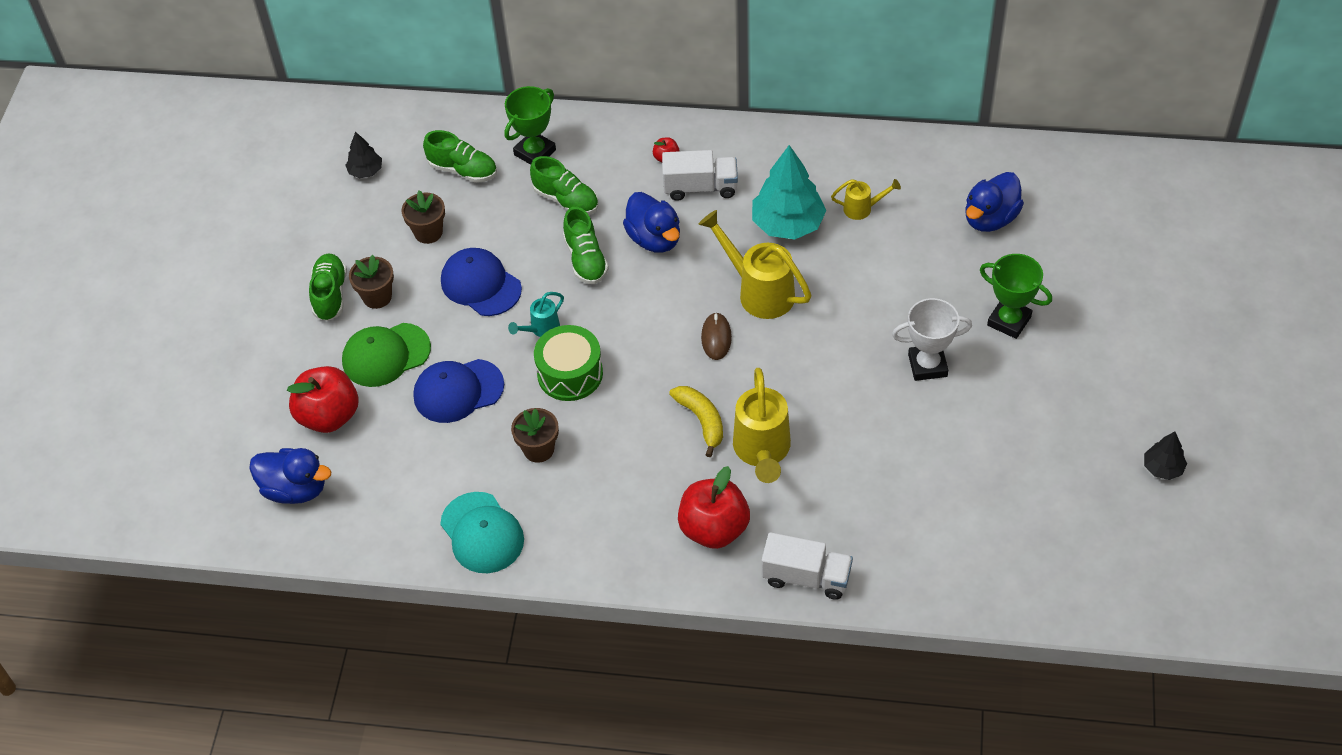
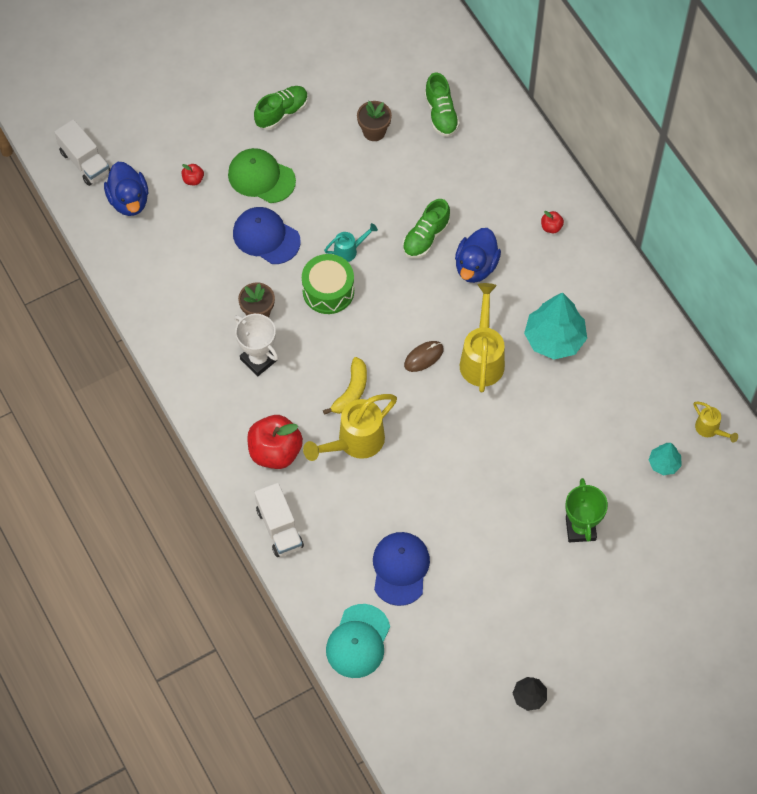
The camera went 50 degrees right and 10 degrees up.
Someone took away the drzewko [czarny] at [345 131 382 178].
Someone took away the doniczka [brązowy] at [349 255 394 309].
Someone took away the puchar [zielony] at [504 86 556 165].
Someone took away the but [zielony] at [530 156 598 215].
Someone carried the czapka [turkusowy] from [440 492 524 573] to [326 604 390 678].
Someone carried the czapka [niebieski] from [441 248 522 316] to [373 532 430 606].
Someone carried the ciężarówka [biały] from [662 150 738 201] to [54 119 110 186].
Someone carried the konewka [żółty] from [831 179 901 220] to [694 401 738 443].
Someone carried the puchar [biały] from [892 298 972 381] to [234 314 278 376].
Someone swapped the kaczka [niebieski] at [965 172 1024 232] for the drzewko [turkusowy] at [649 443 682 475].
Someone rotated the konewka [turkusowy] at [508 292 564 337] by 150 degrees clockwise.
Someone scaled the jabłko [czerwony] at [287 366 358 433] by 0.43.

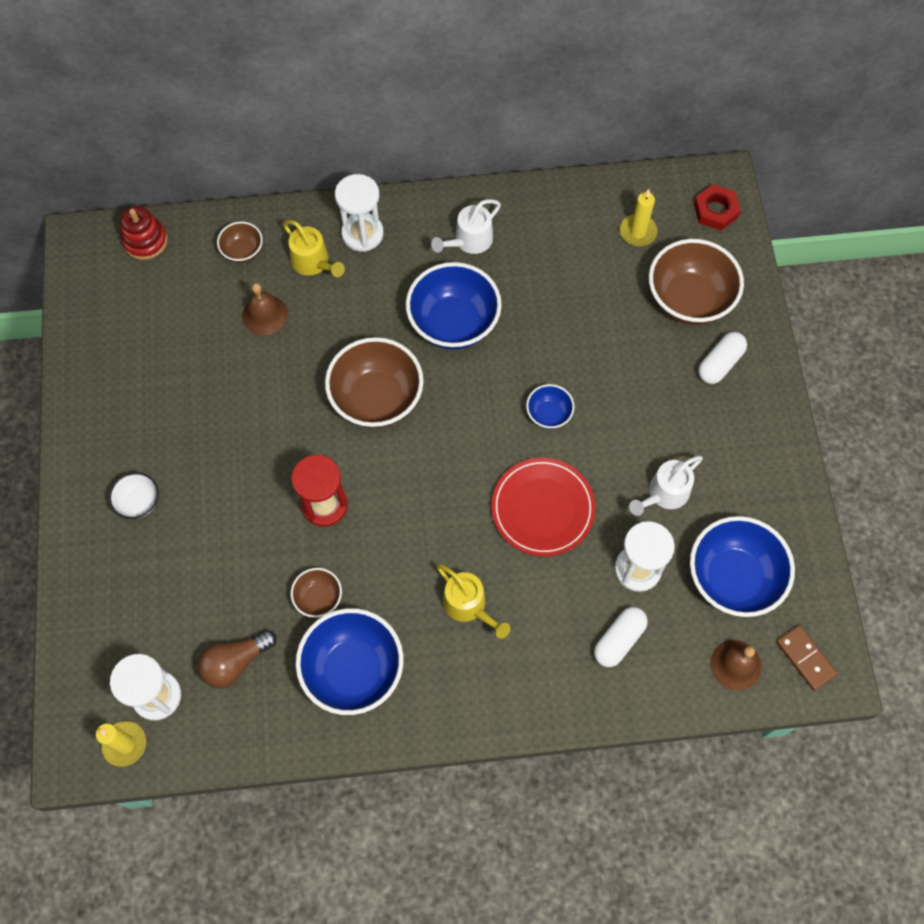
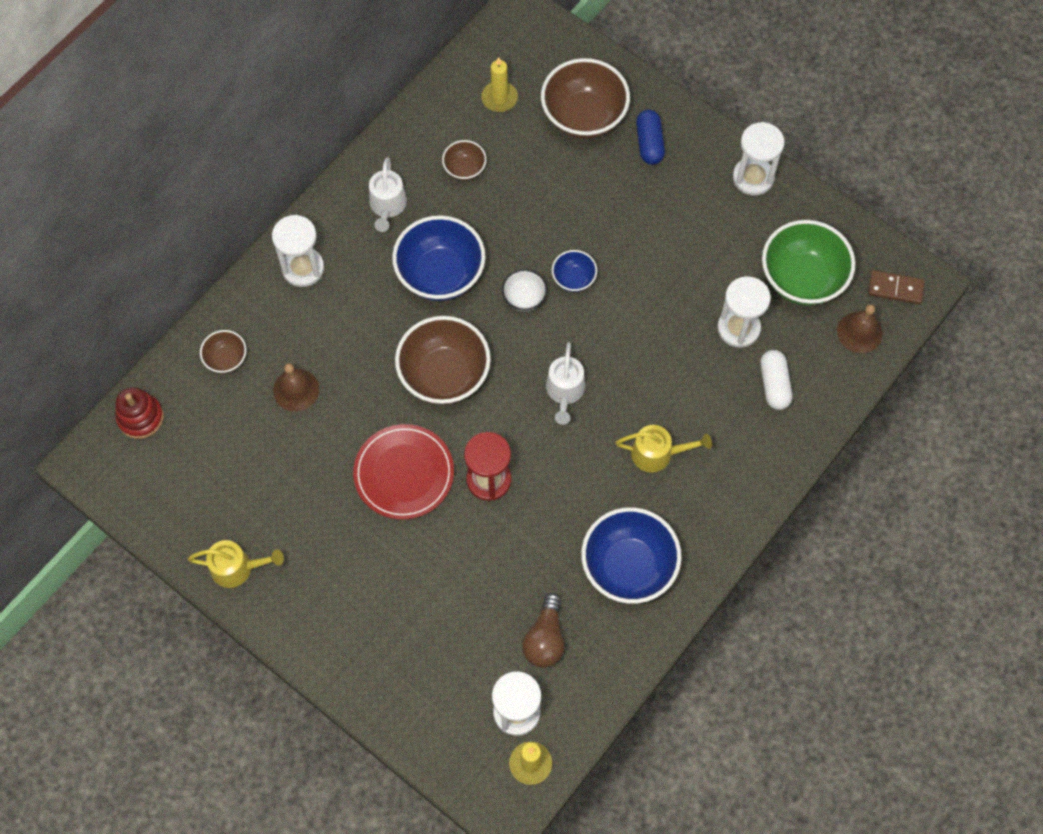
The camera went 45 degrees left and 0 degrees up.
Someone took away the nakrętka [czerwony] at [694 184 741 230].
Someone put down the klepsydra [biały] at [733 122 785 196].
Someone carried the miska [biały] from [109 472 159 519] to [502 269 548 312].
Someone carried the konewka [żółty] from [283 220 345 277] to [188 540 284 588].
Someone carried the miska [brązowy] from [291 568 342 618] to [442 140 487 181].
Someone carried the talerz [czerwony] from [491 458 596 556] to [353 424 454 520].
Someone carried the konewka [biały] from [629 456 703 516] to [546 342 585 425].
Someone repainted the miska [niebieski] at [690 516 795 617], which became the miska [zielony] at [762 220 856 306].
Someone repainted the kapsułka [biały] at [698 332 747 384], which became the kapsułka [niebieski] at [636 110 665 165].

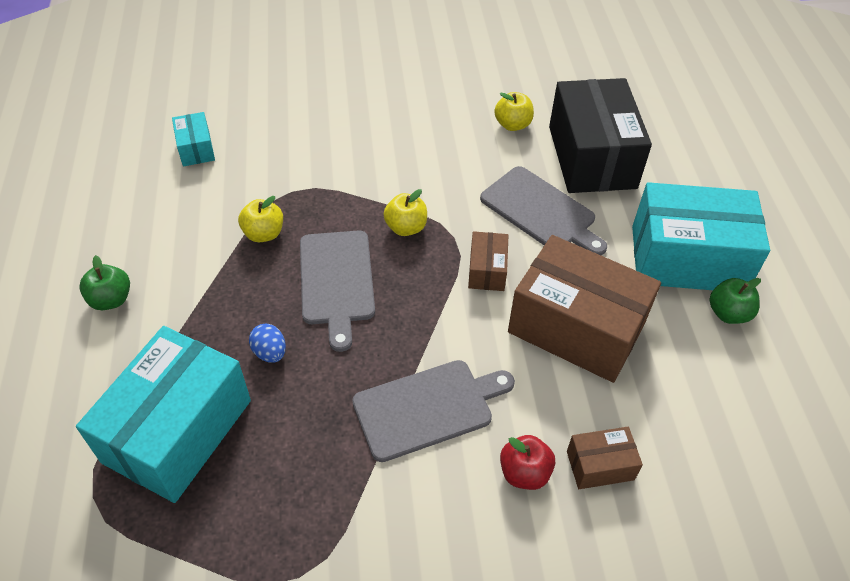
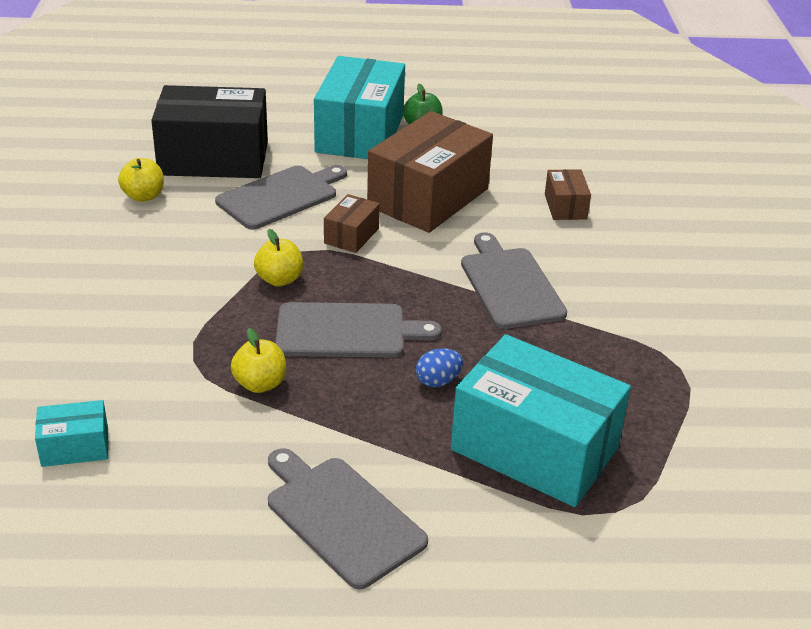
The camera went 85 degrees left and 15 degrees down.
Someone took away the jabłko [czerwony] at [500 435 555 490].
Someone swapped the jabłko [zielony] at [79 255 130 310] for the deska do krojenia [szary] at [268 448 428 590].
Someone rotated the pudełko [brązowy] at [468 231 508 291] by 75 degrees counterclockwise.

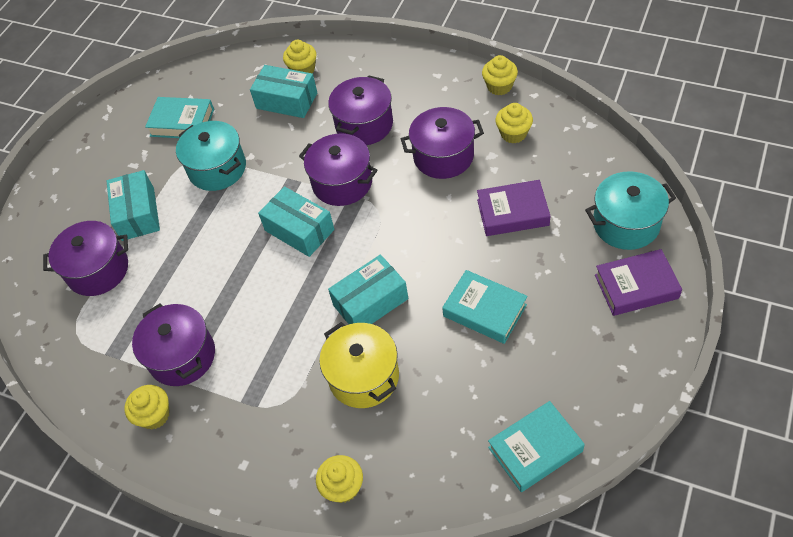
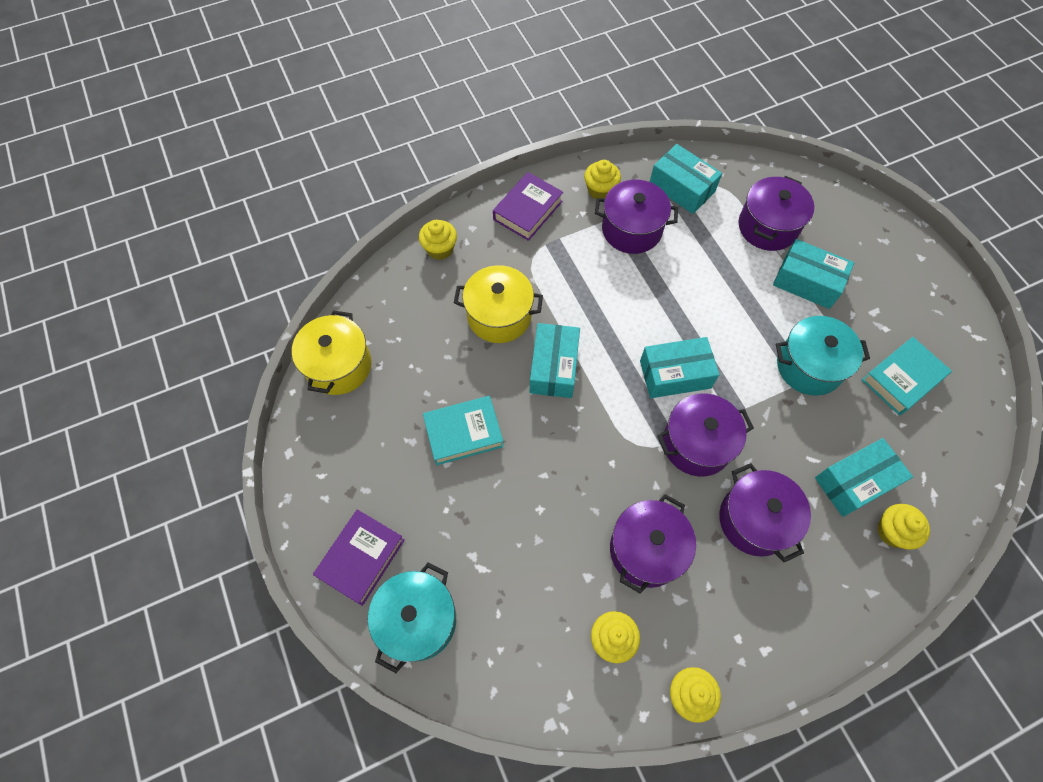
The camera went 125 degrees right and 10 degrees up.
Someone put down the pudełko [turkusowy] at [650 144 722 214].
Someone carried the książka [fioletowy] from [477 180 550 236] to [493 172 563 241].
Someone swapped the książka [turkusowy] at [488 401 585 492] for the garnek [żółty] at [292 310 372 395].

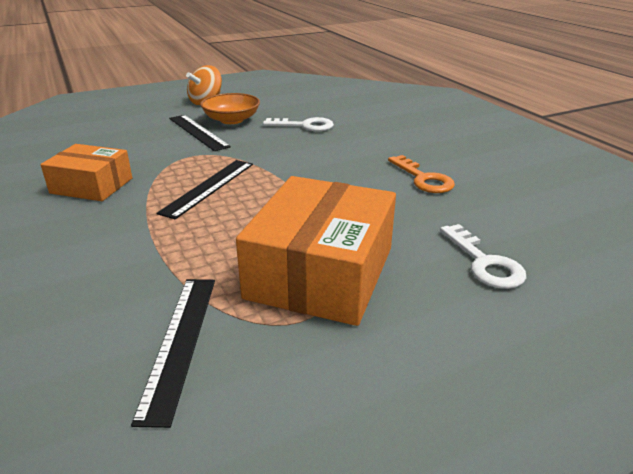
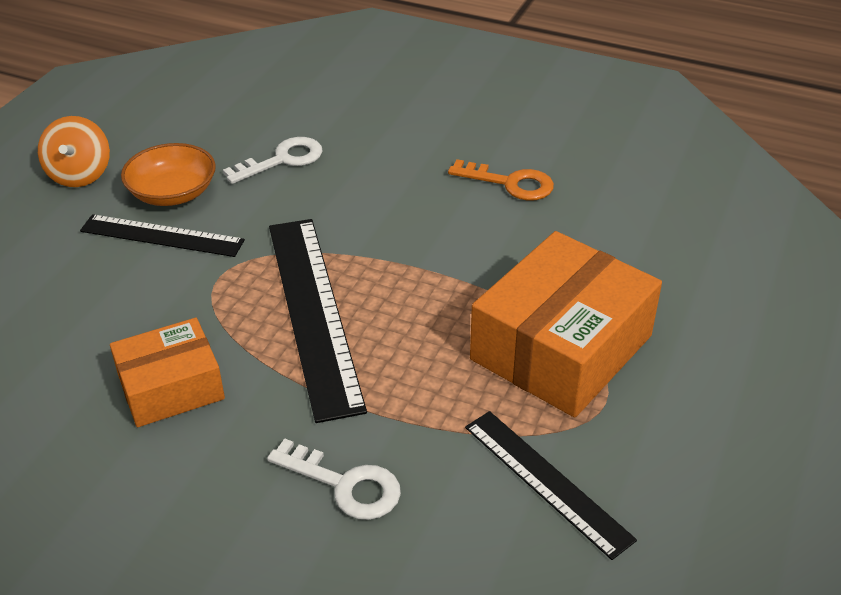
The camera went 40 degrees left and 10 degrees up.
Someone carried the klucz [biały] from [440 224 526 289] to [267 439 401 520].
Someone rotated the pudełko [pomarańczowy] at [236 176 396 326] by 60 degrees clockwise.
Someone scaled the linijka [czarny] at [157 160 253 219] by 1.62.

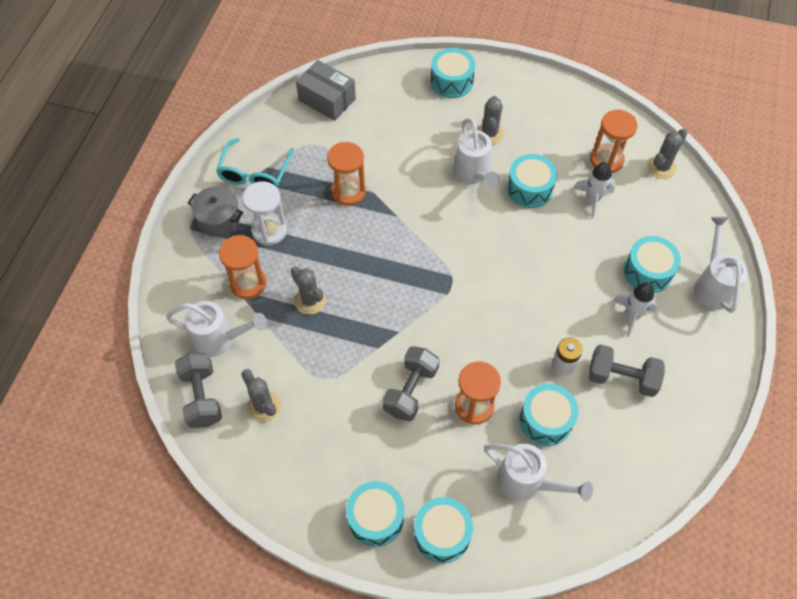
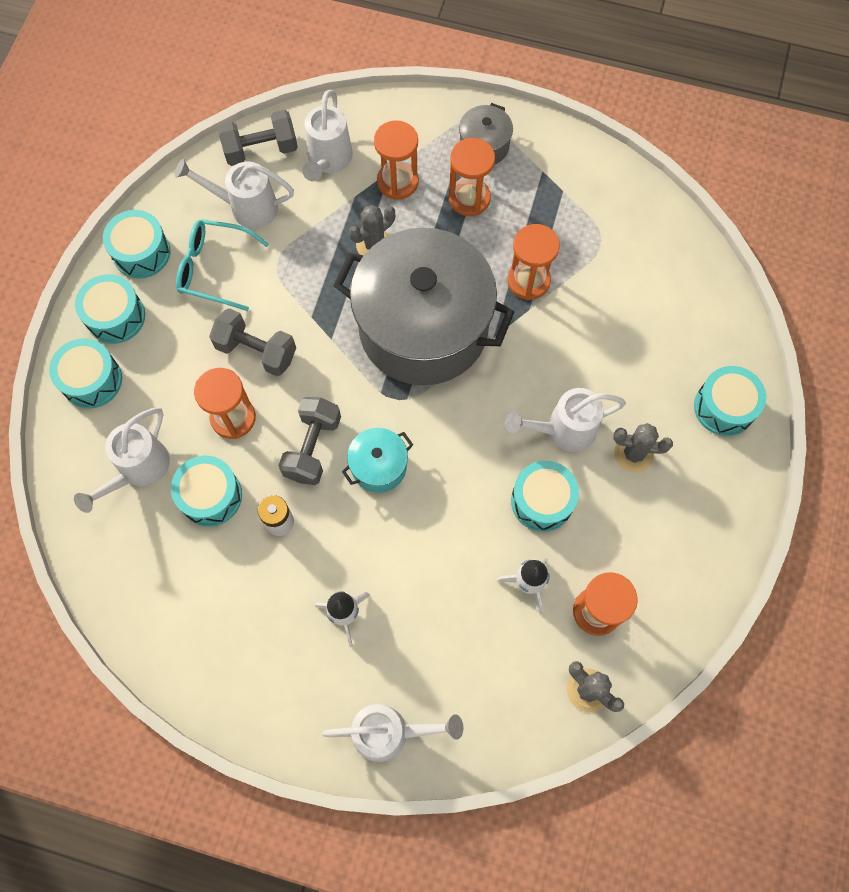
The camera went 90 degrees right and 10 degrees up.
Someone took away the pudełko [szary] at [296 60 356 121].
Someone put down the garnek [szary] at [333 228 514 385].
Someone put down the garnek [turkusowy] at [342 428 413 493].
Someone carried the okulary [turkusowy] from [216 138 294 188] to [176 219 269 311].
Someone carried the hantel [szary] from [588 344 665 397] to [278 397 341 485].
Someone carried the bęben [turkusowy] from [624 236 681 293] to [103 210 170 279].
Someone swapped the kaktus [szary] at [241 369 281 422] for the konewka [biały] at [175 159 294 229].
Someone repainted the klepsydra [biały] at [243 181 287 246], which became the klepsydra [pomarańczowy] at [449 138 495 216].

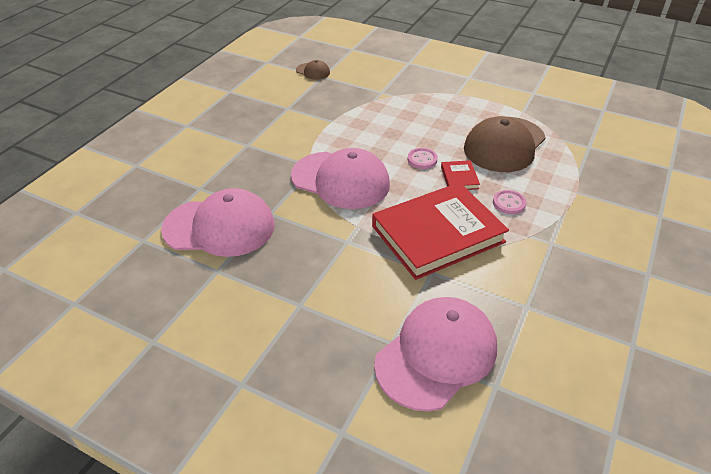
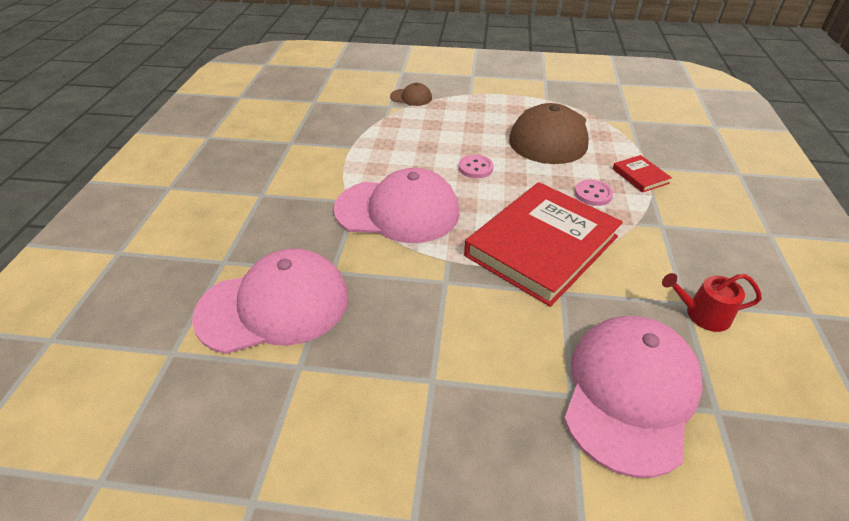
The camera went 20 degrees left and 0 degrees up.
Someone put down the konewka [czerwony] at [662 273 762 332].
Someone carried the czapka [brązowy] from [296 60 330 80] to [390 83 432 106].
Someone carried the książka [czerwony] from [441 160 480 190] to [613 155 672 193].

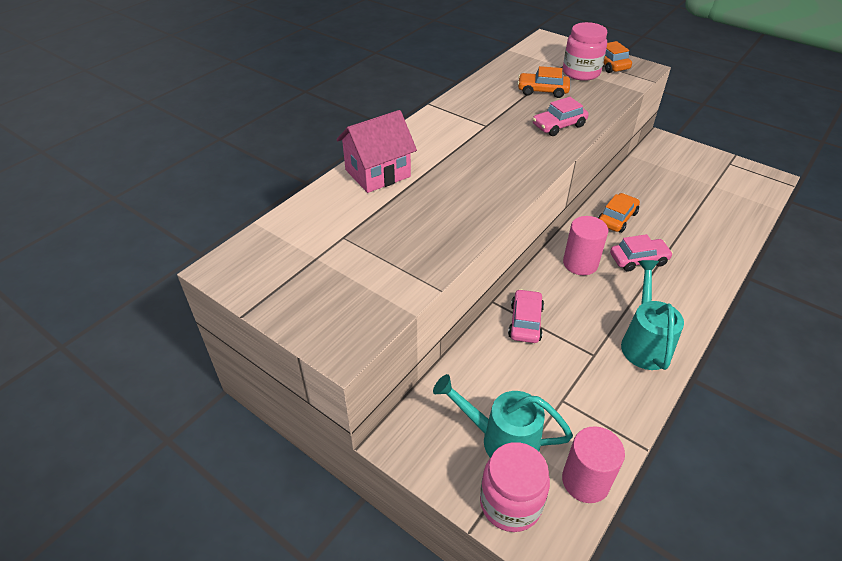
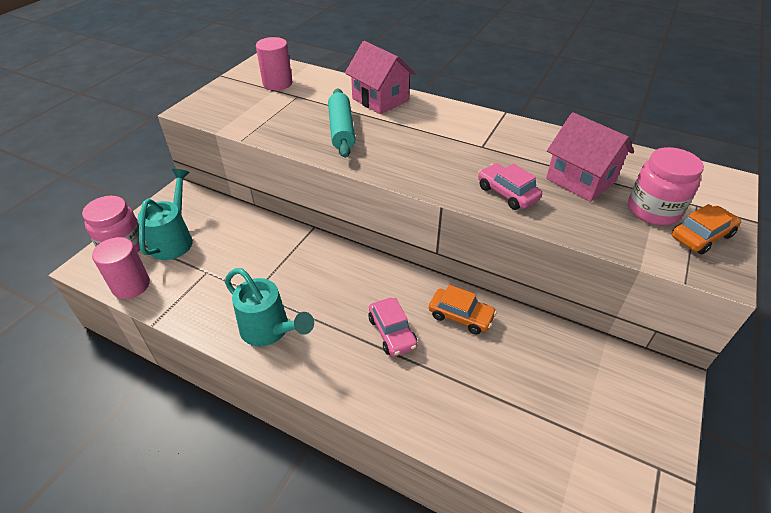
The camera went 80 degrees right and 0 degrees up.
Someone took away the samochód [różowy] at [508 289 544 343].
Someone put down the wałek do ciasta [turkusowy] at [328 88 355 158].
Someone carried the walec [różowy] from [563 216 608 275] to [256 37 292 91].
Someone swapped the samochód [pomarańczowy] at [518 66 570 98] for the domek [różowy] at [546 112 634 202].
Someone rotated the konewka [turkusowy] at [621 260 684 370] by 45 degrees clockwise.

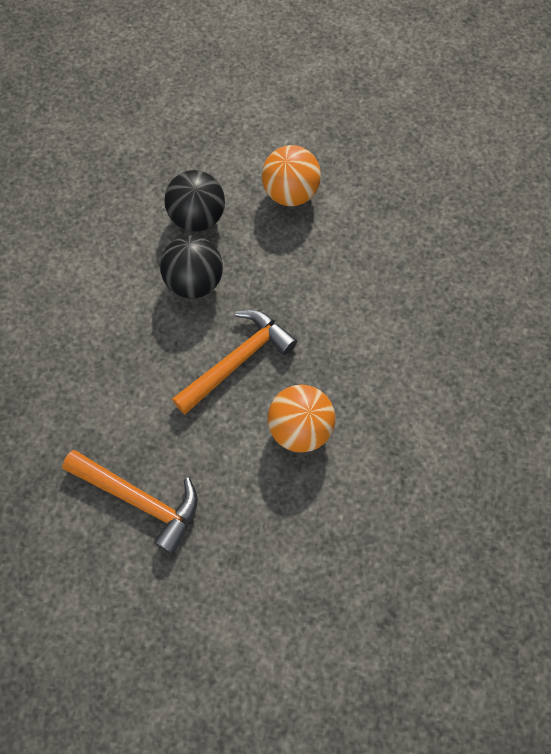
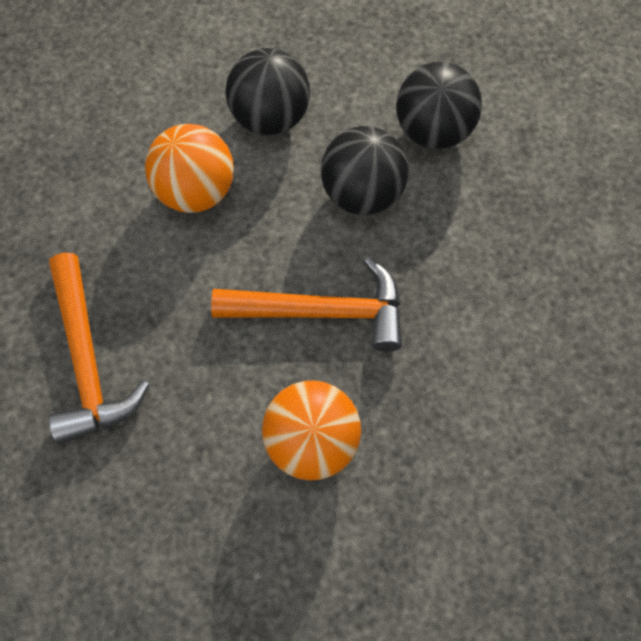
The camera went 45 degrees right and 0 degrees up.
Someone put down the piłka [czarny] at [225 48 310 135].
Someone carried the piłka [pomarańczowy] from [262 145 321 206] to [145 124 234 213].

